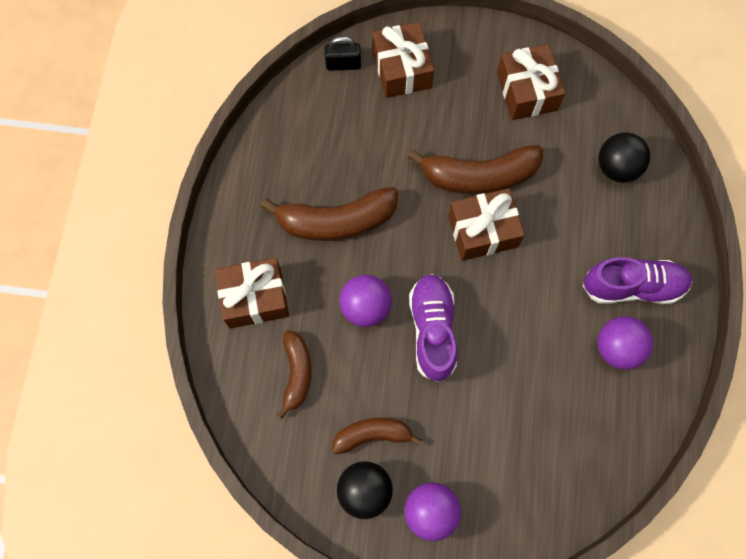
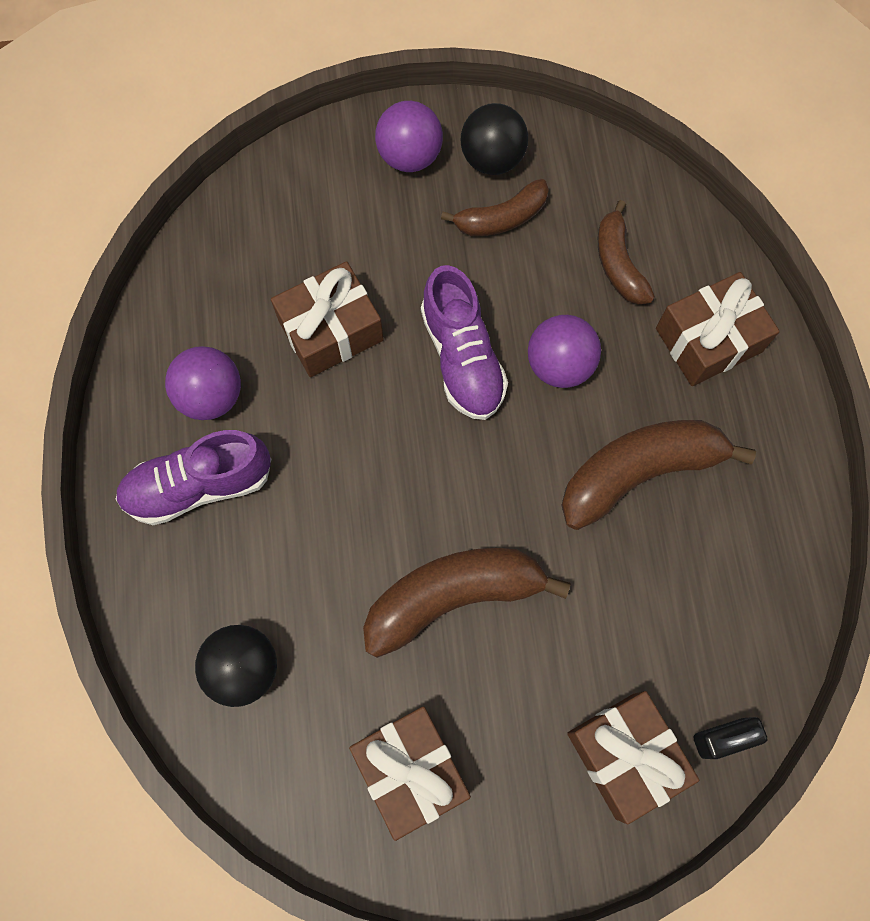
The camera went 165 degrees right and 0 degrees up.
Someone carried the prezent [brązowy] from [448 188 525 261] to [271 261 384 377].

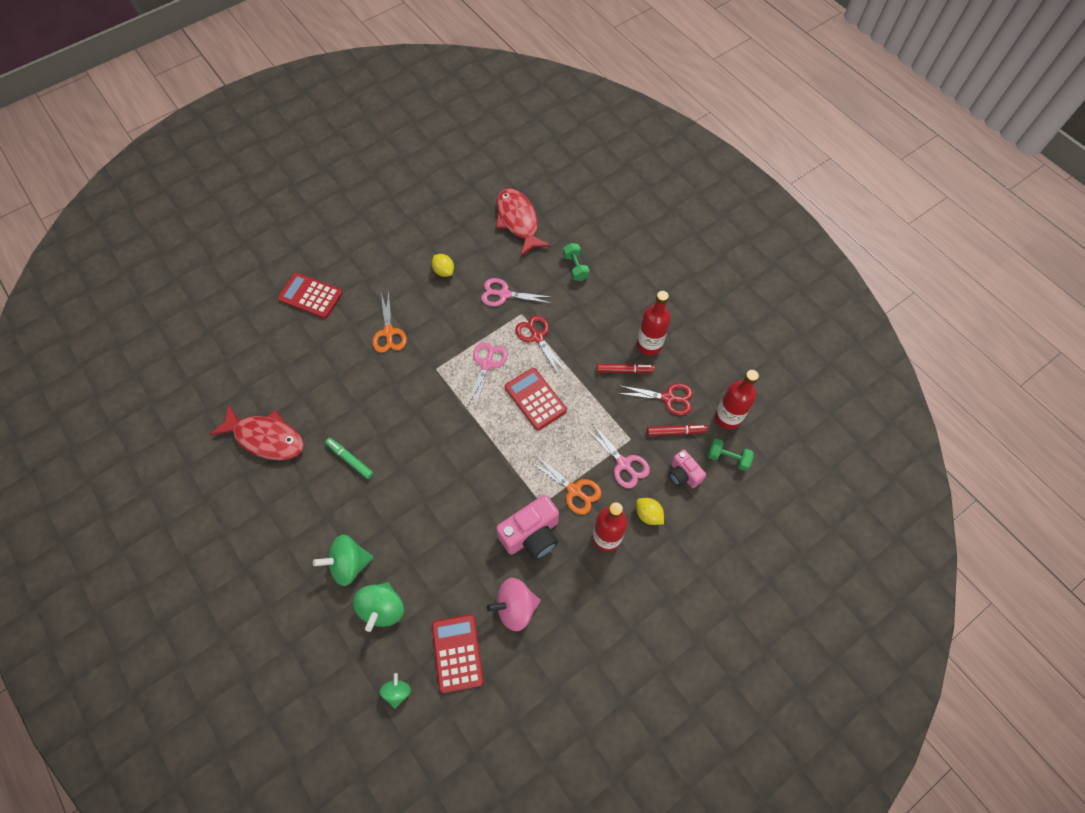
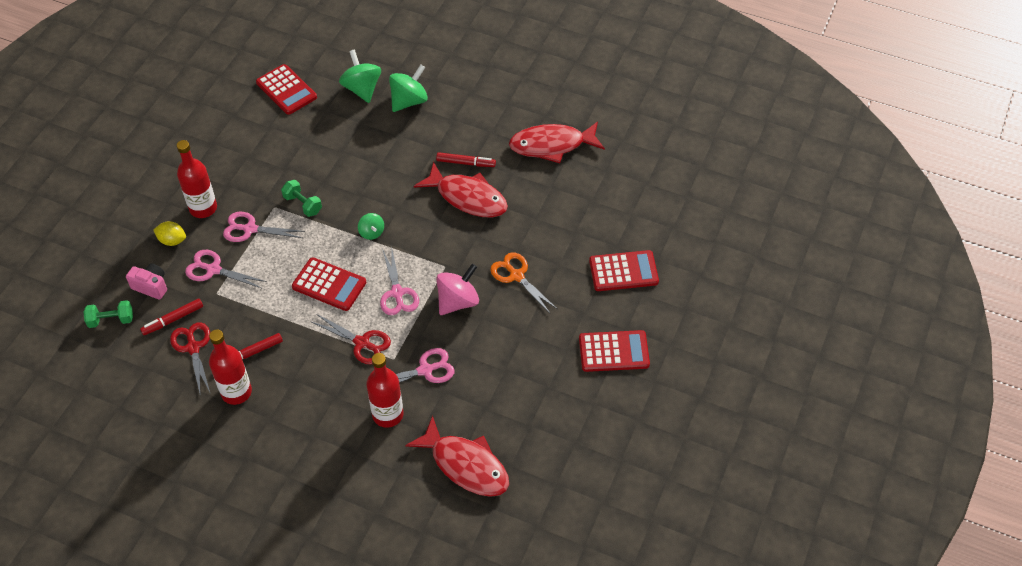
The camera went 150 degrees right and 10 degrees down.
Someone took away the cytryna [żółty] at [432 254 454 277].
Someone took away the aparat fotograficzny [różowy] at [496 495 559 560].
Someone put down the ryba [czerwony] at [414 162 508 217].
Someone put down the kalkulator [czerwony] at [579 330 650 372].
Someone carried the bączek [zielony] from [380 673 411 709] to [358 213 384 240].
Someone carried the bączek [różowy] from [487 578 540 631] to [436 263 479 315].
Someone carried the hantel [zielony] from [563 243 590 281] to [281 180 322 217].
Someone carried the butelka [czerwony] from [715 370 759 430] to [366 353 403 428].
Someone repainted the flamaster [zielony] at [325 438 374 479], which became the flamaster [czerwony] at [436 152 496 167].
Someone repainted the nożyczki [pomarańczowy] at [529 454 602 515], which became the nożyczki [różowy] at [223 212 305 242].
Someone rotated the nożyczki [czerwony] at [616 383 693 415] by 90 degrees clockwise.

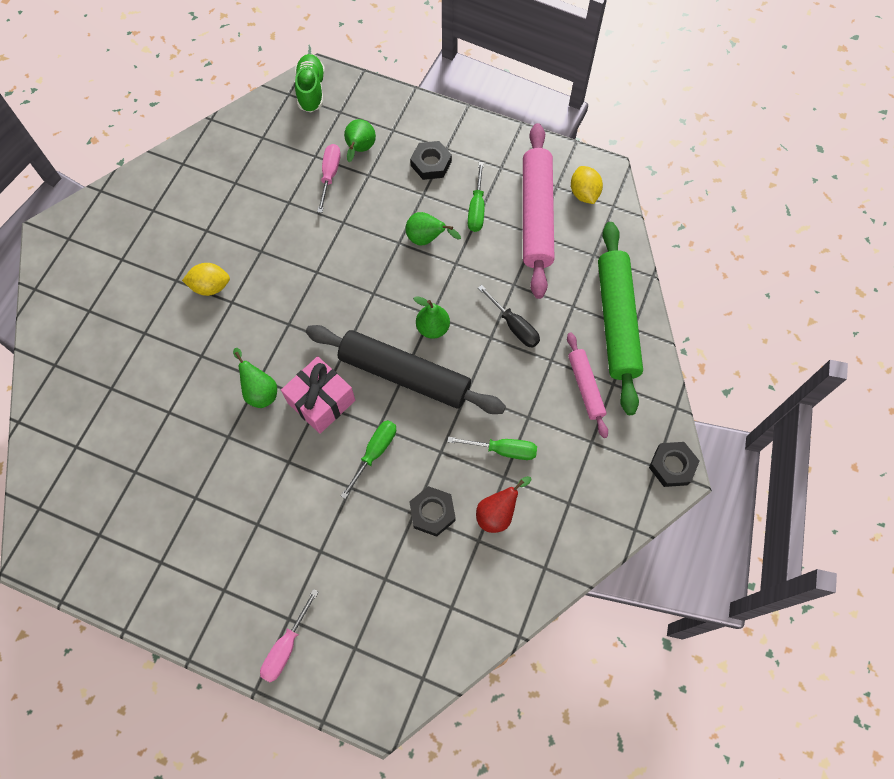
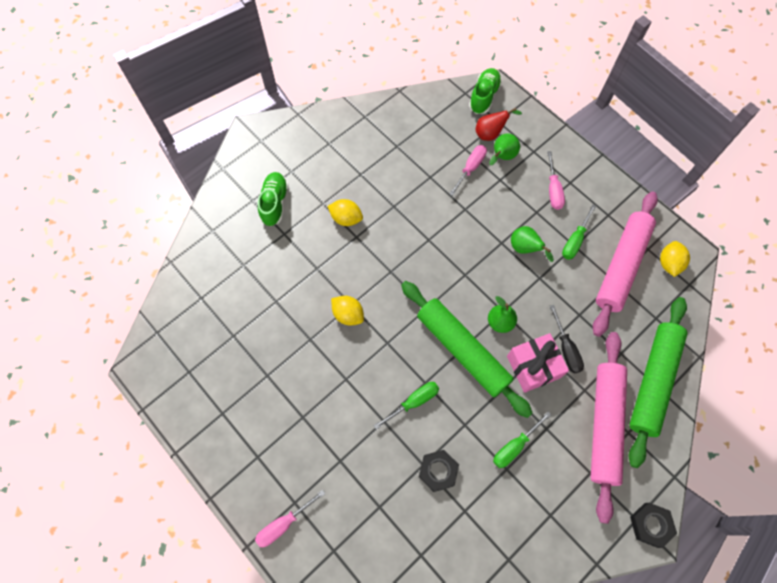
The camera went 25 degrees right and 0 degrees up.
Someone put down the but [zielony] at [258 172 289 226].
Someone carried the prezent [różowy] from [281 356 355 434] to [507 333 569 393].
Someone carried the gruszka [czerwony] from [476 476 531 533] to [476 108 522 141].
Someone swapped the gruszka [zielony] at [233 348 277 408] for the cytryna [żółty] at [331 296 364 326].
Someone swapped the nakrętka [czarny] at [410 141 452 180] for the śrubokręt [różowy] at [547 151 565 210].
Someone repainted the wałek do ciasta [czarny] at [306 325 506 414], which became the wałek do ciasta [zielony] at [401 281 532 418].
Someone rotated the śrubokręt [zielony] at [447 437 537 460] by 105 degrees clockwise.
Someone scaled the wałek do ciasta [różowy] at [567 333 608 438] by 1.87.

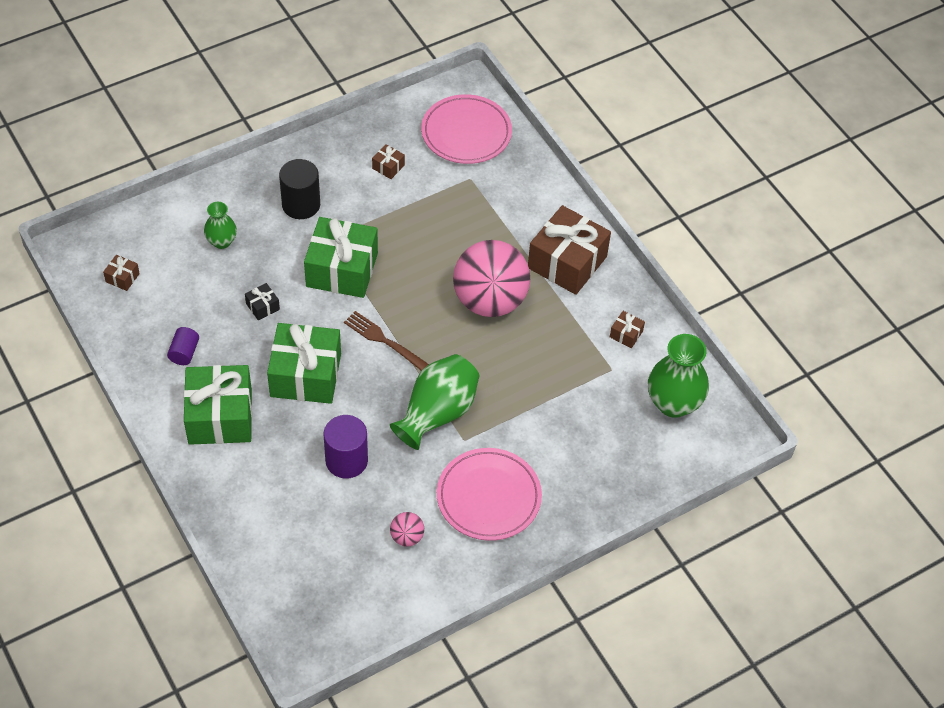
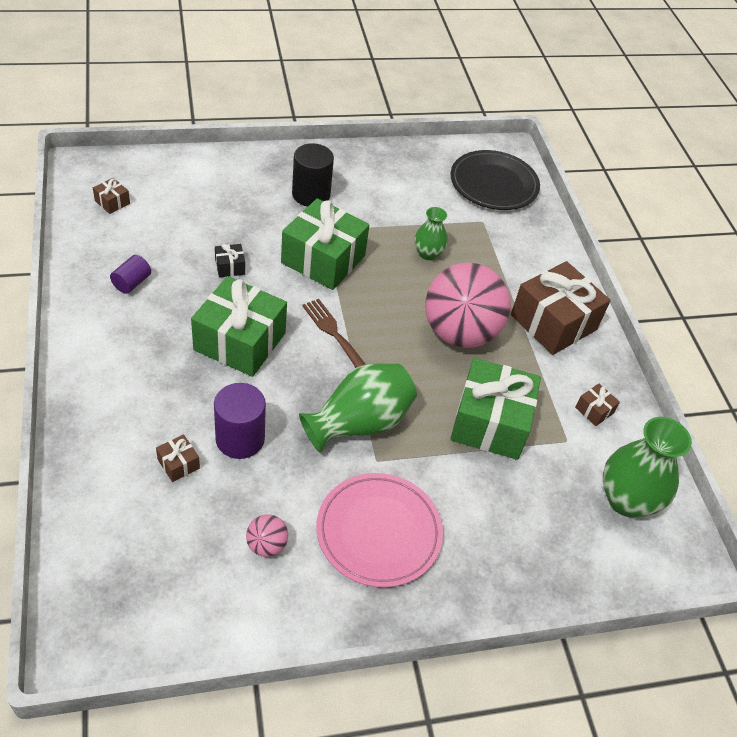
The camera went 15 degrees right and 5 degrees down.
Someone carried the prezent [zielony] from [184 365 252 445] to [450 358 541 460].
Someone carried the wazon [zielony] from [204 202 237 249] to [414 207 448 260].
Someone carried the prezent [brązowy] from [372 144 405 179] to [156 434 200 482].
Someone repainted the talerz [różowy] at [421 94 512 164], which became the talerz [czarny] at [450 150 540 210].

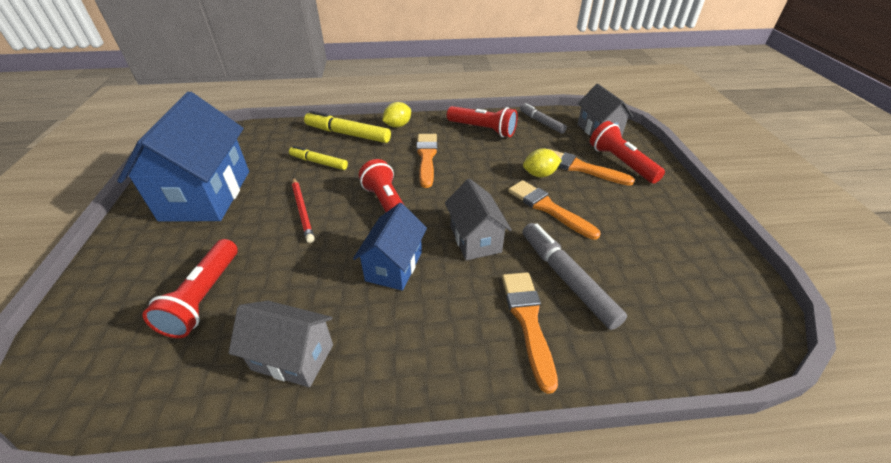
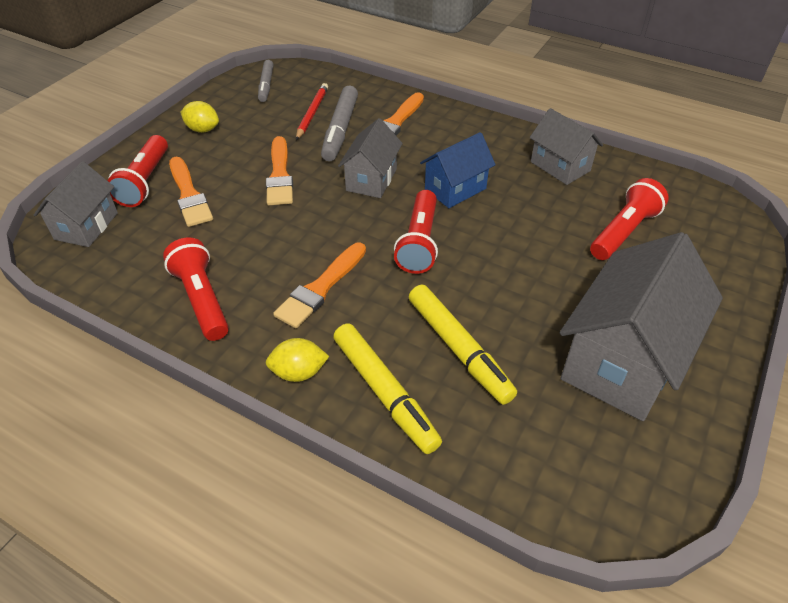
The camera went 145 degrees left and 5 degrees up.
Someone carried the ołówek [czerwony] from [292 177 315 243] to [296 83 328 140].
Someone carried the flamaster [szary] from [520 103 567 134] to [258 60 274 102].
Someone carried the cytryna [żółty] from [523 148 562 177] to [180 101 219 133].
Someone repainted the domek [niebieski] at [117 92 249 222], which became the domek [szary] at [560 232 723 421].
Someone scaled the flamaster [żółty] at [289 146 348 170] by 1.56.

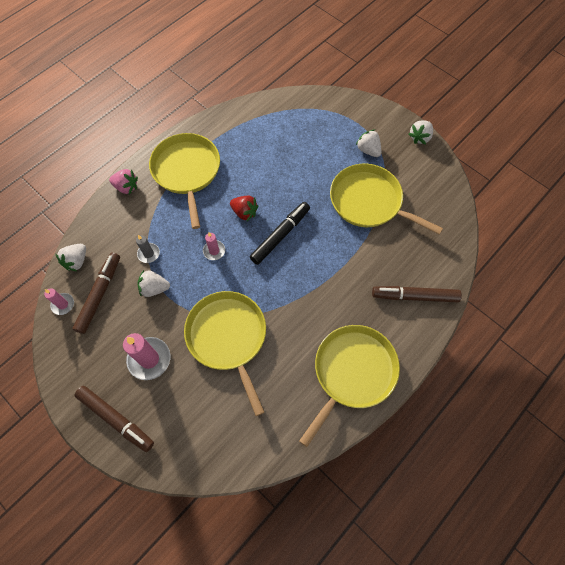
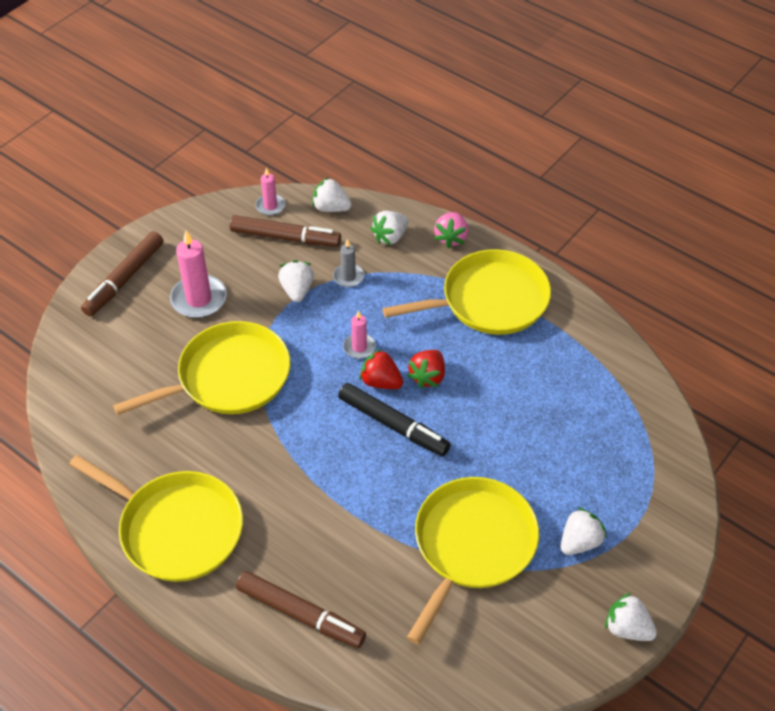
The camera went 85 degrees right and 15 degrees down.
Someone put down the truskawka [czerwony] at [359 349 403 389].
Someone put down the truskawka [biały] at [370 211 409 245].
Someone rotated the flamaster [brązowy] at [372 286 462 302] by 120 degrees clockwise.

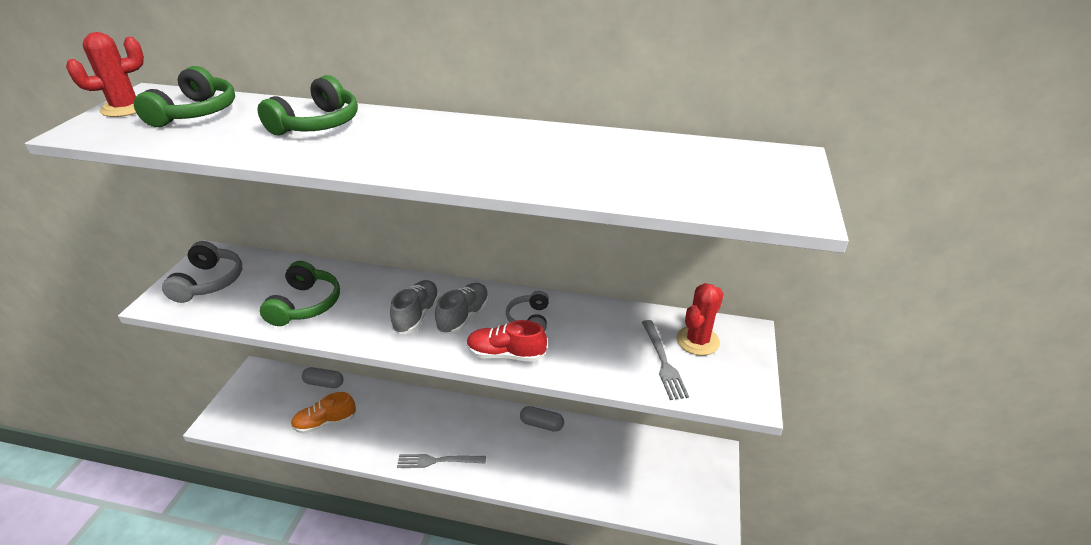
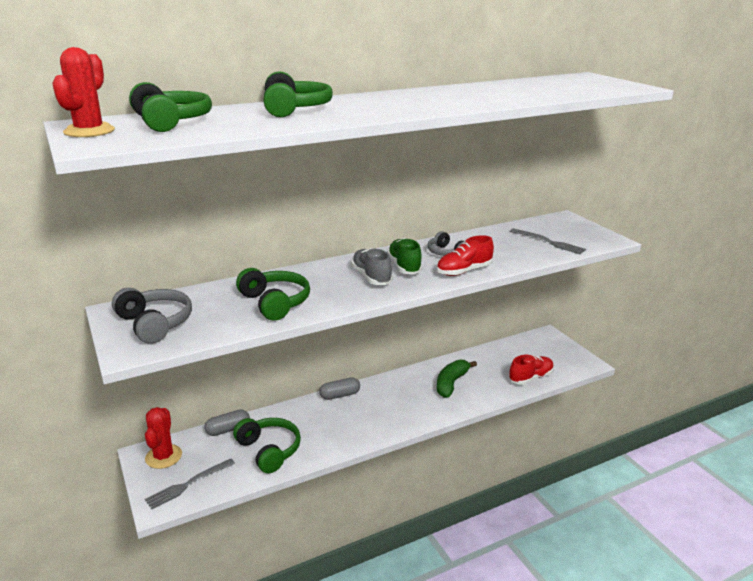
The camera went 40 degrees left and 10 degrees down.
Someone put down the banan [zielony] at [437 360 477 398].
Someone put down the but [czerwony] at [509 355 554 385].
Someone carried the widelec [szary] from [397 454 486 468] to [145 459 235 509].
Someone carried the kapsułka [szary] from [520 406 564 432] to [319 377 360 400].
Someone carried the kaktus [czerwony] from [676 283 724 356] to [145 407 182 469].
Someone swapped the but [pomarańczowy] at [291 392 356 434] for the słuchawki [zielony] at [233 418 301 473].
Someone repainted the but [szary] at [435 283 489 334], which became the but [zielony] at [387 238 422 274].

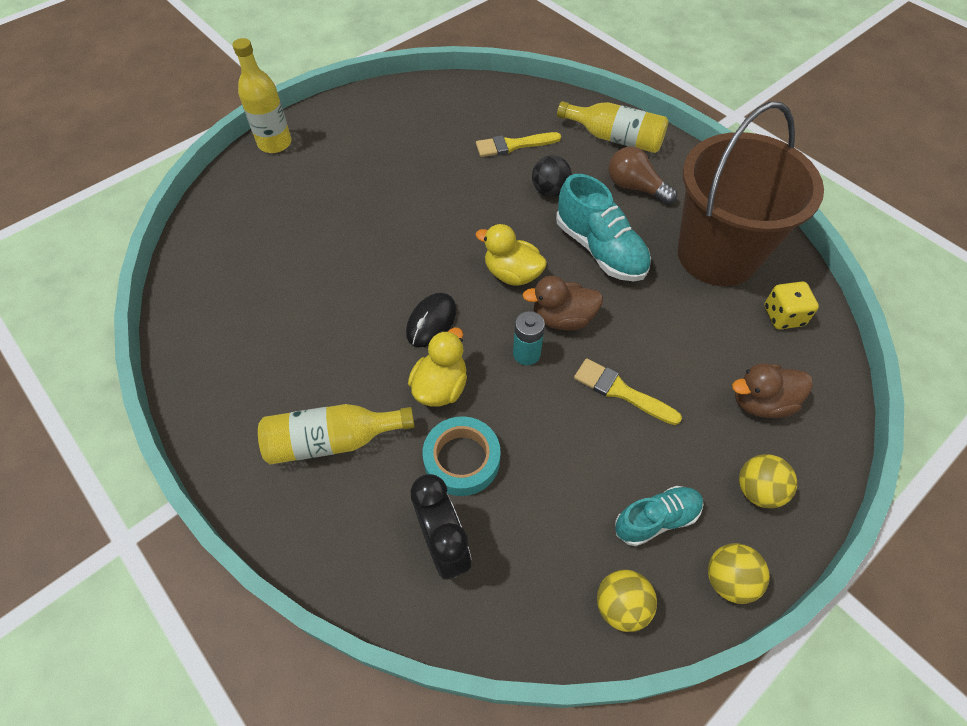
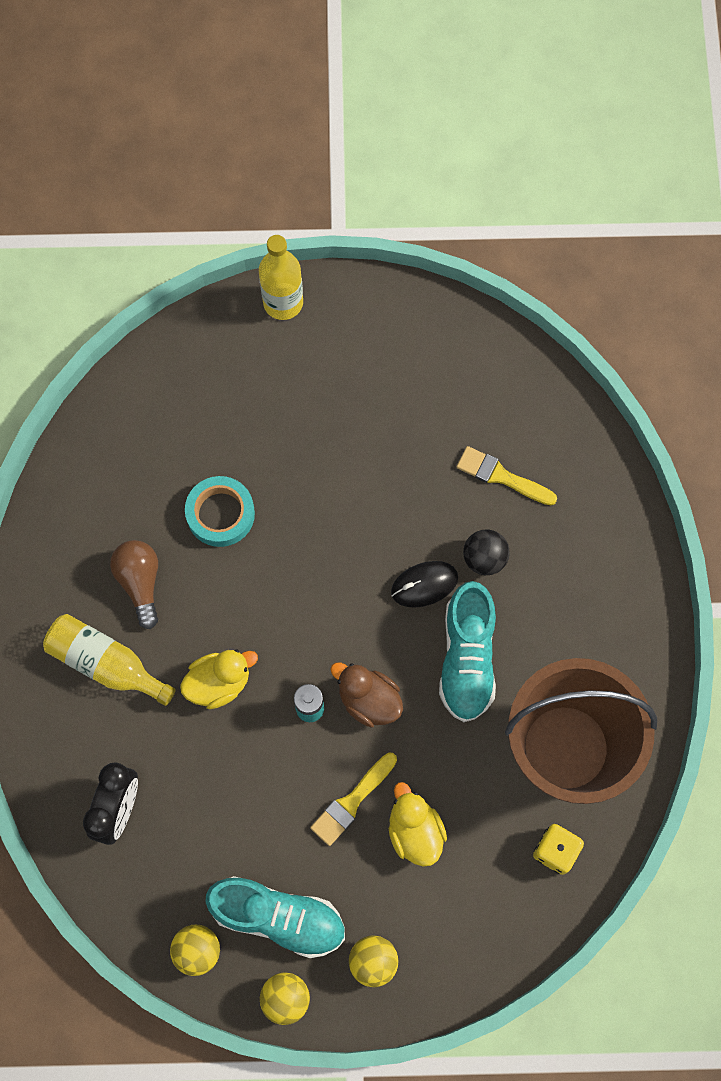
The camera went 40 degrees right and 15 degrees up.
Someone took away the butelka [żółty] at [557 101 668 153].
Someone took away the kaczka [brązowy] at [732 363 813 418].
Someone carried the myszka [czarny] from [406 293 456 347] to [391 561 458 608].
Someone carried the taśma klejąca [turkusowy] from [423 416 501 496] to [185 476 255 547].
Someone carried the kaczka [żółty] from [476 224 547 286] to [388 782 447 867].
Someone carried the żarówka [brązowy] from [609 147 677 205] to [110 540 158 629].
Someone rotated the pędzel [żółty] at [574 358 682 425] by 120 degrees counterclockwise.
Someone scaled the but [turkusowy] at [615 486 703 546] by 1.59.

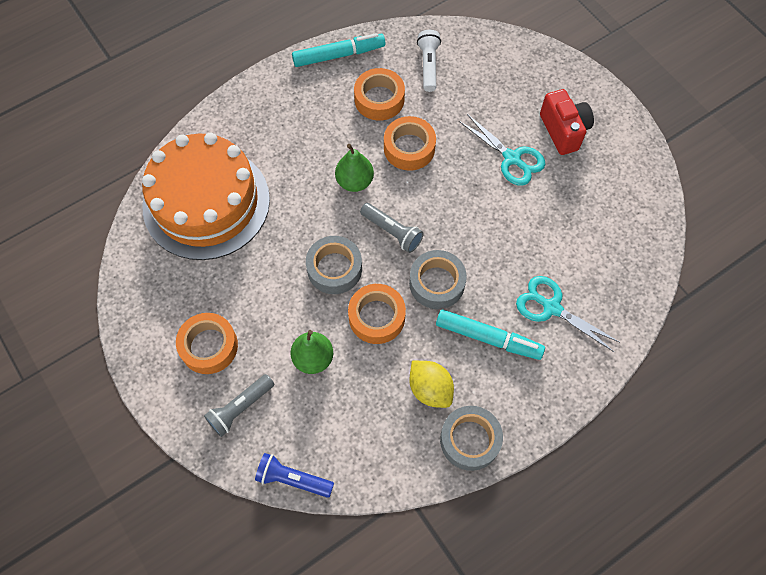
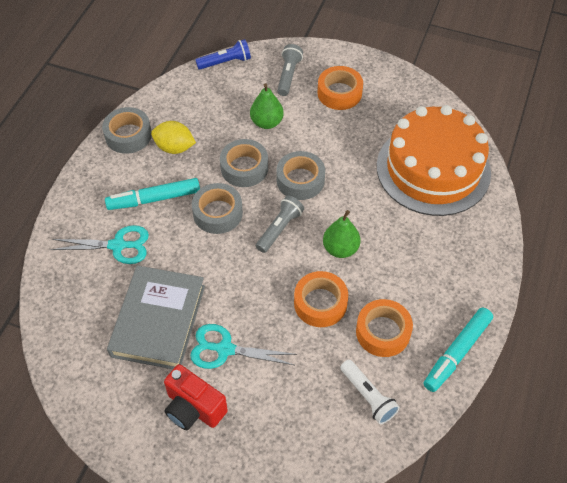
The camera went 145 degrees right and 10 degrees down.
Someone put down the książka [szary] at [107 265 205 369].
Someone repainted the taśma klejąca [pomarańczowy] at [348 284 406 344], which became the taśma klejąca [szary] at [220 139 268 187].
Someone rotated the latarka [szary] at [360 203 424 253] by 120 degrees clockwise.

